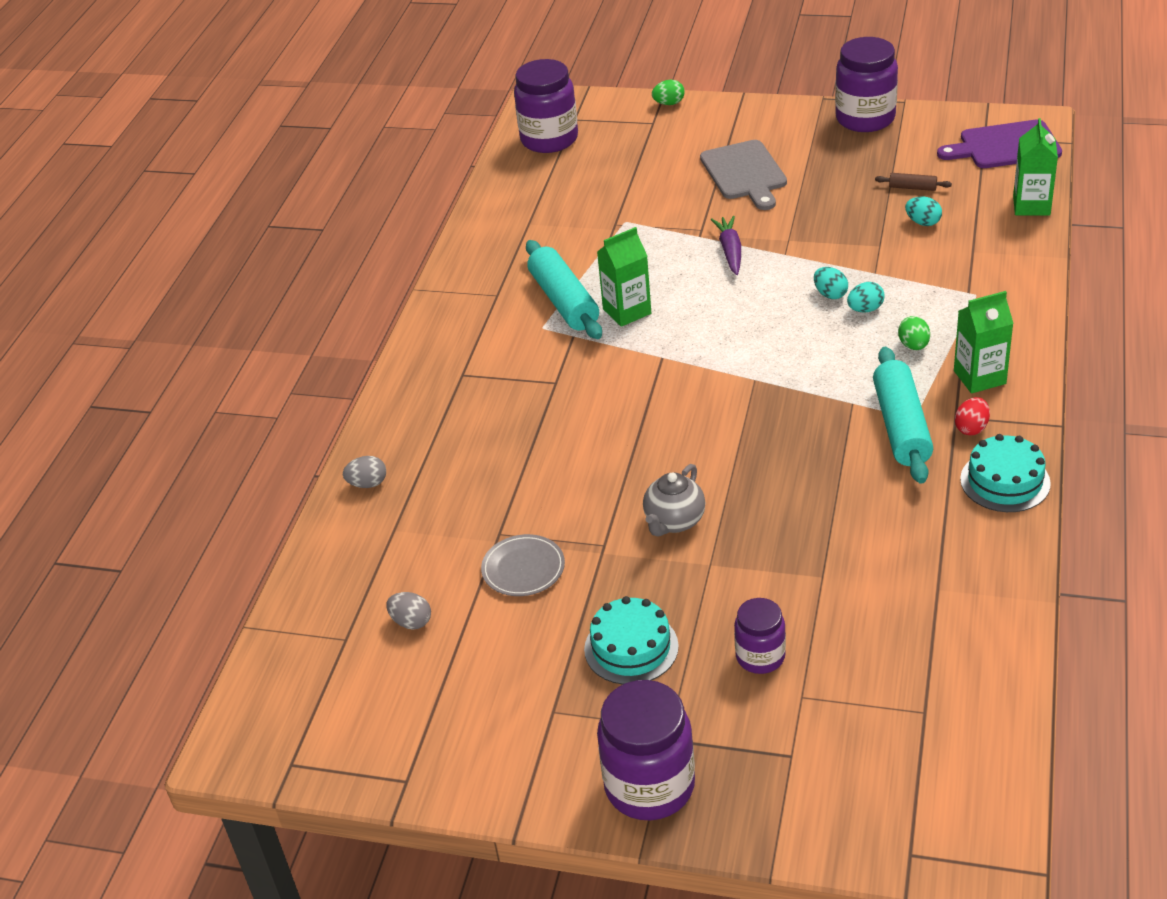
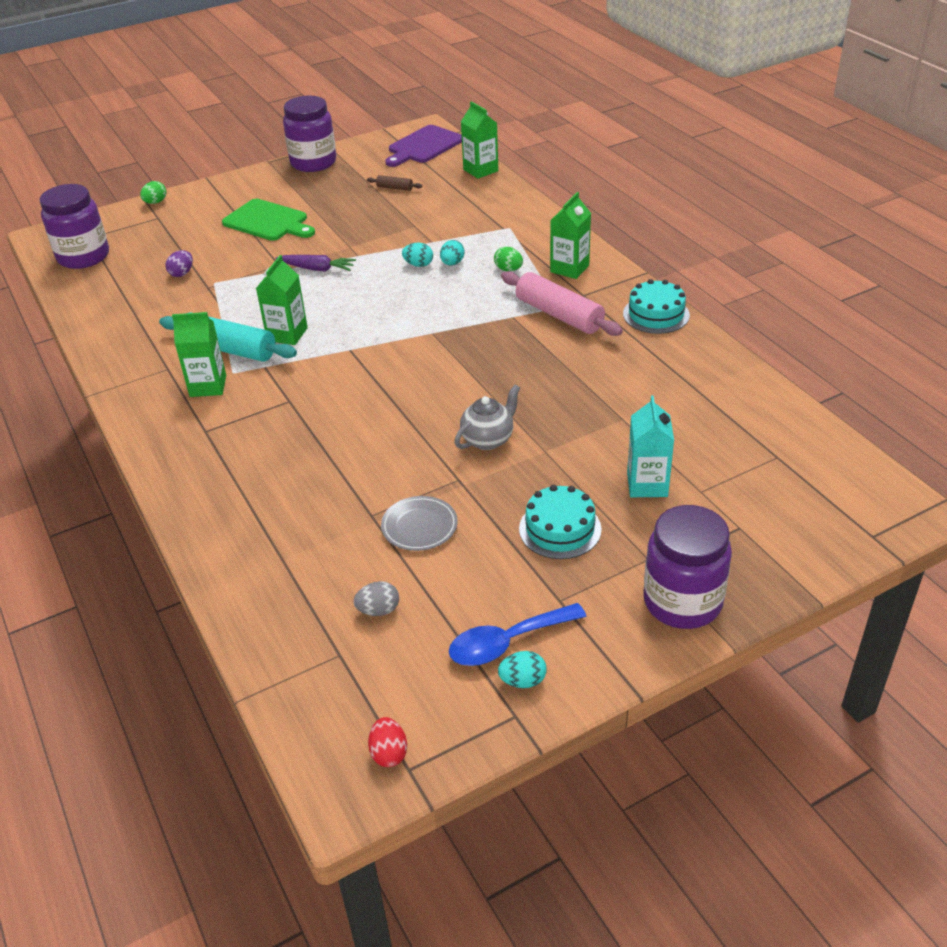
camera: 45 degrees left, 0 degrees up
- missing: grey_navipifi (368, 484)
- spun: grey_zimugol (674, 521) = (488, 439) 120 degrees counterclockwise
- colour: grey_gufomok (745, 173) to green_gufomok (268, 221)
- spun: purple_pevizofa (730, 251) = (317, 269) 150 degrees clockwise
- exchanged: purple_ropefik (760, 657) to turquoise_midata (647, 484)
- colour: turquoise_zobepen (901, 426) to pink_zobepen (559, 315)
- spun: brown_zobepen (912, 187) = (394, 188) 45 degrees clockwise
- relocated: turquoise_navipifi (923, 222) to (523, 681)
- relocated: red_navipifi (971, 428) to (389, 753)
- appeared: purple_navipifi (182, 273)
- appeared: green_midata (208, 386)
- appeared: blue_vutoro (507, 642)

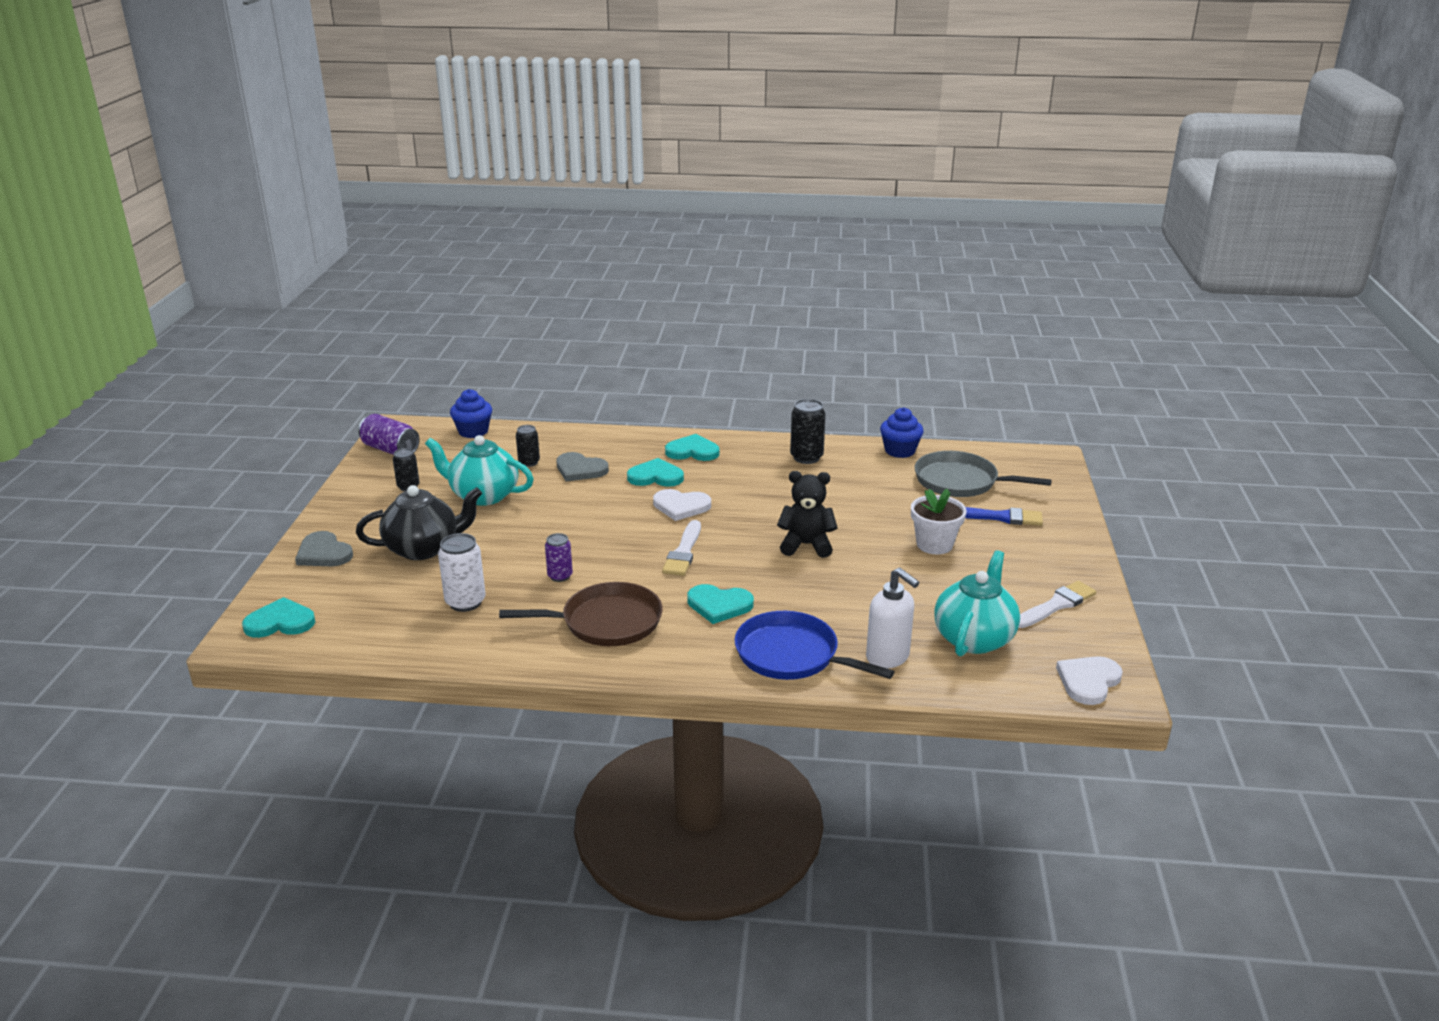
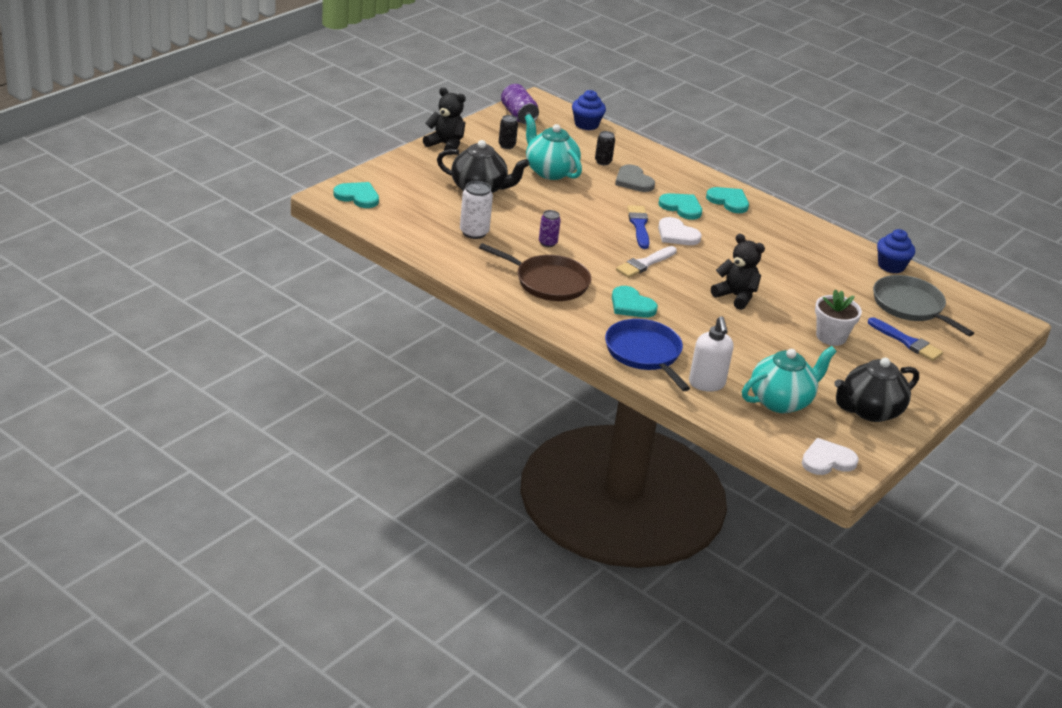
camera: 30 degrees right, 5 degrees up
- missing: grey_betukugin (323, 553)
- missing: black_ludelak (806, 457)
- exchanged: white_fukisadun (1056, 605) to black_zimugol (869, 411)
- appeared: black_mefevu (445, 145)
- appeared: blue_fukisadun (639, 226)

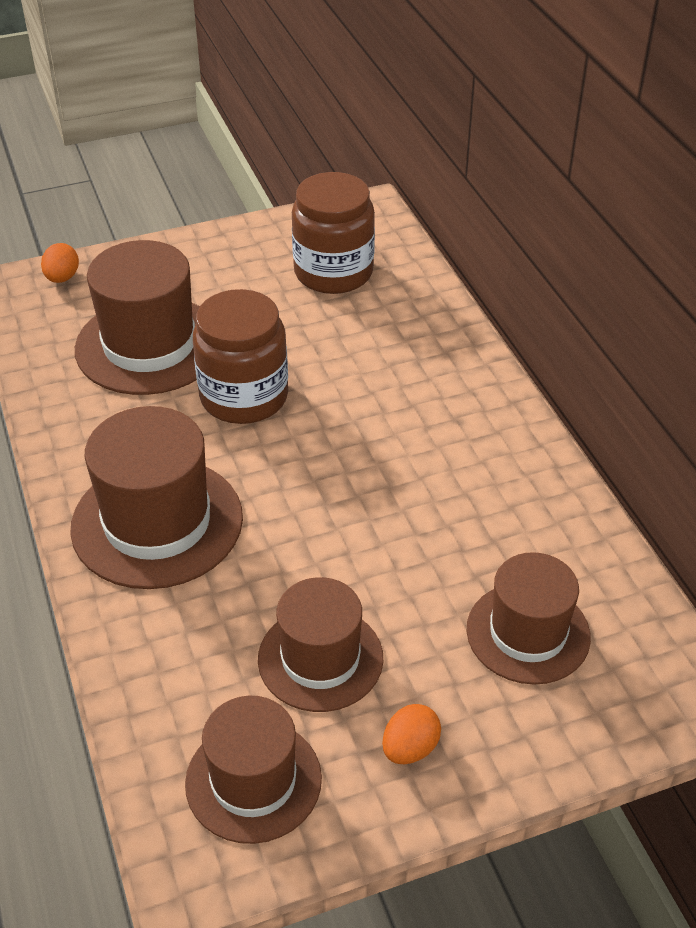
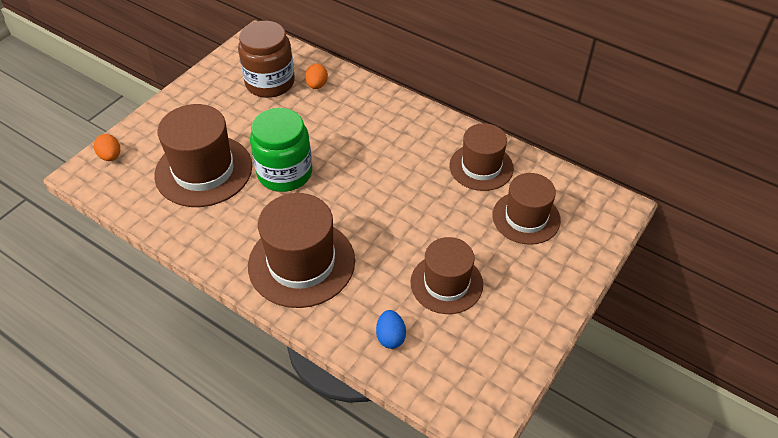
camera: 35 degrees left, 5 degrees up
- relocated: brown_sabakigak (253, 780) to (481, 167)
- colour: brown_ropefik (244, 397) to green_ropefik (285, 173)
- relocated: orange_navipifi (410, 748) to (317, 85)
- appeared: blue_navipifi (390, 337)

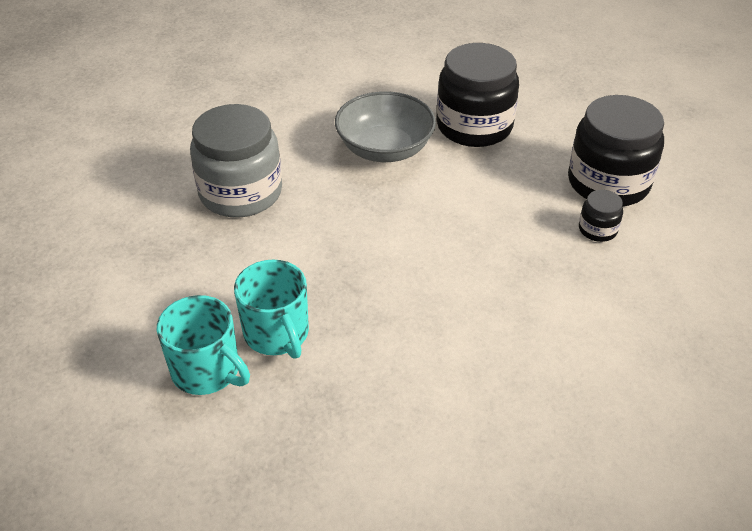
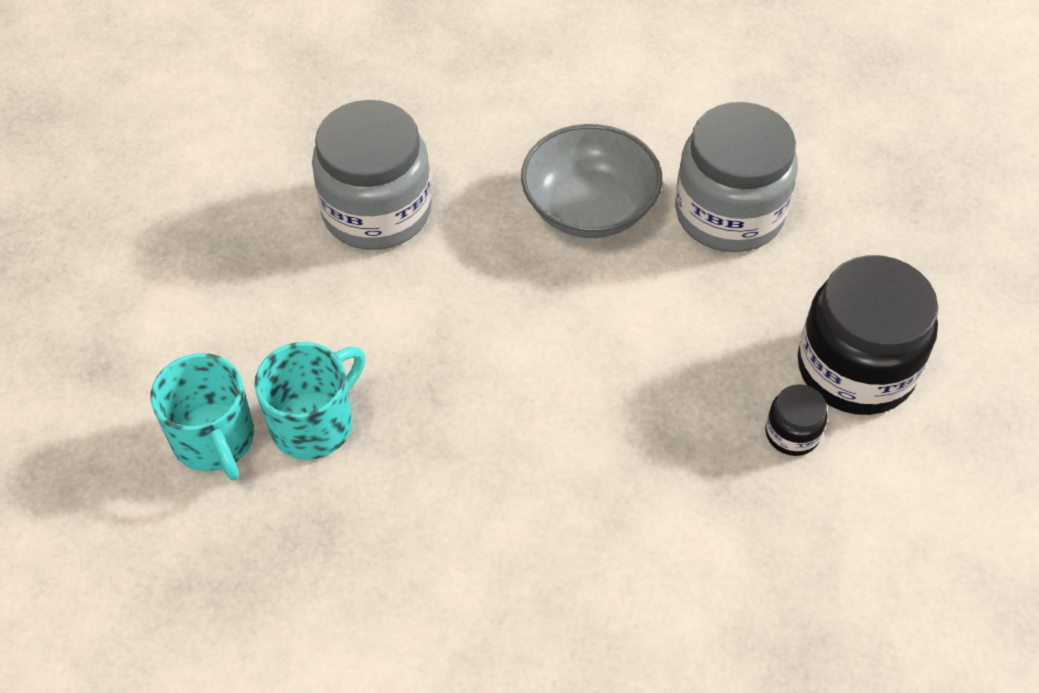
camera: 25 degrees right, 10 degrees up
- spun: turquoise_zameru (277, 334) = (314, 424) 135 degrees counterclockwise
- colour: black_ropefik (474, 126) to grey_ropefik (729, 213)

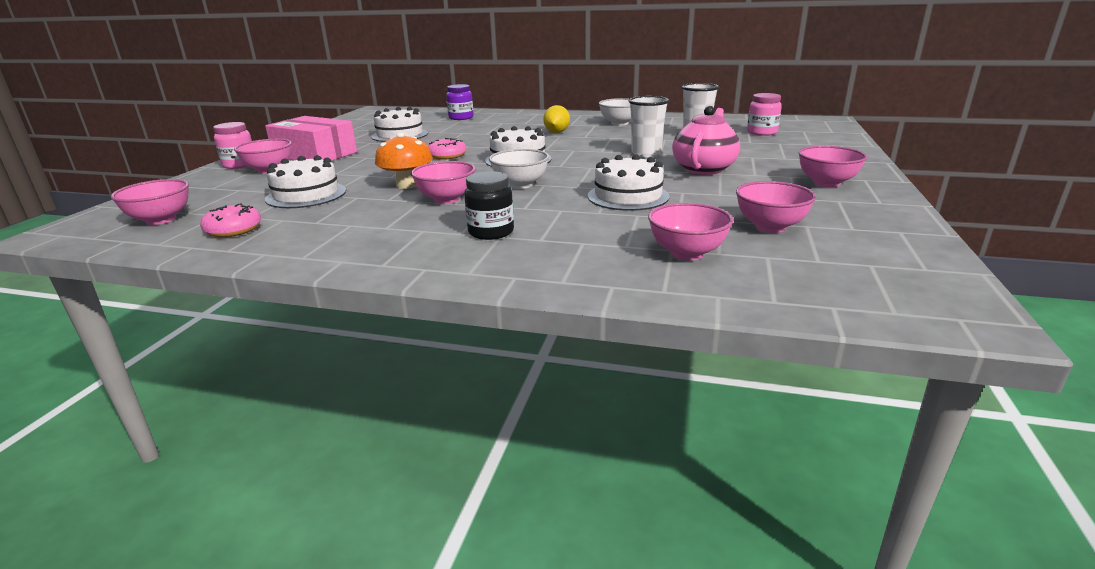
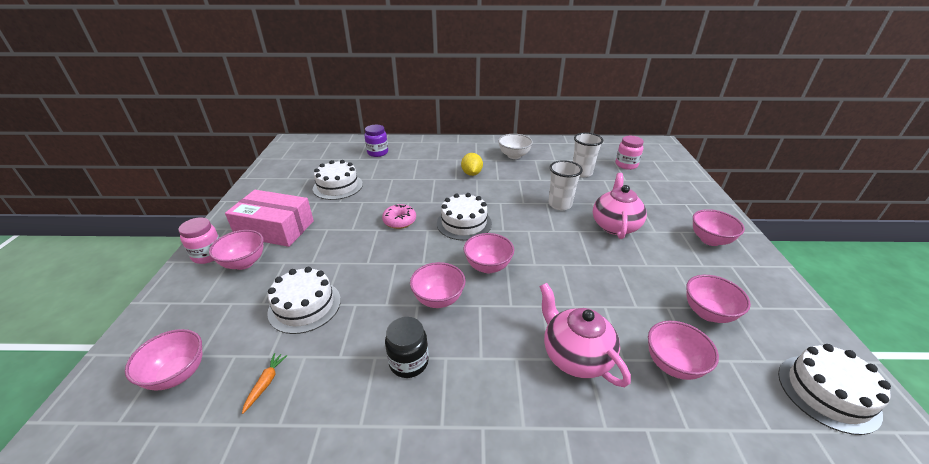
camera: 15 degrees left, 10 degrees up
- exchanged: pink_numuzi (233, 230) to orange_pevizofa (266, 383)
- missing: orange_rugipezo (407, 185)
- relocated: black_ropefik (491, 232) to (409, 362)
- colour: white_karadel (520, 185) to pink_karadel (488, 266)
- relocated: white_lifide (628, 196) to (827, 392)
- appeared: pink_zimugol (575, 356)

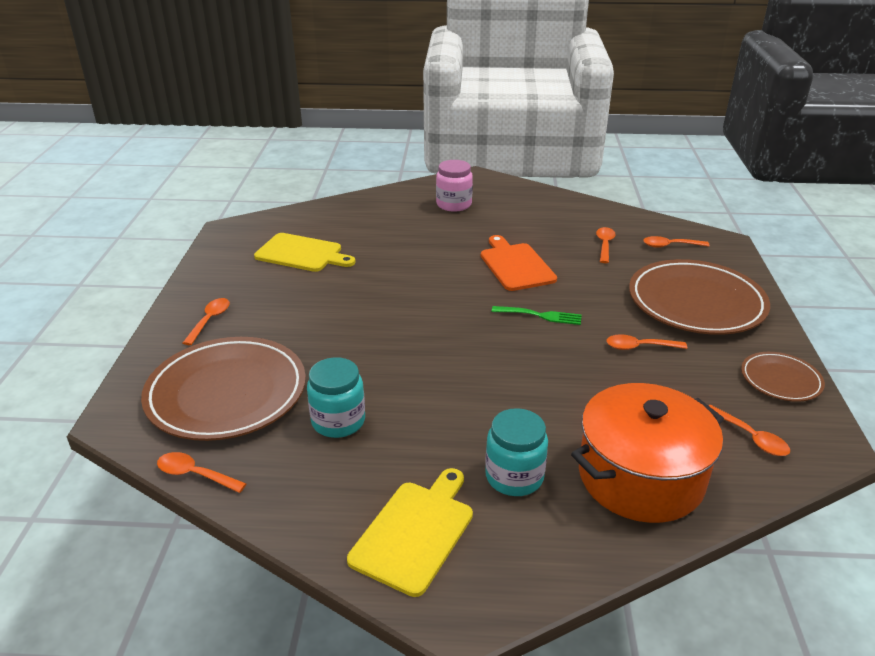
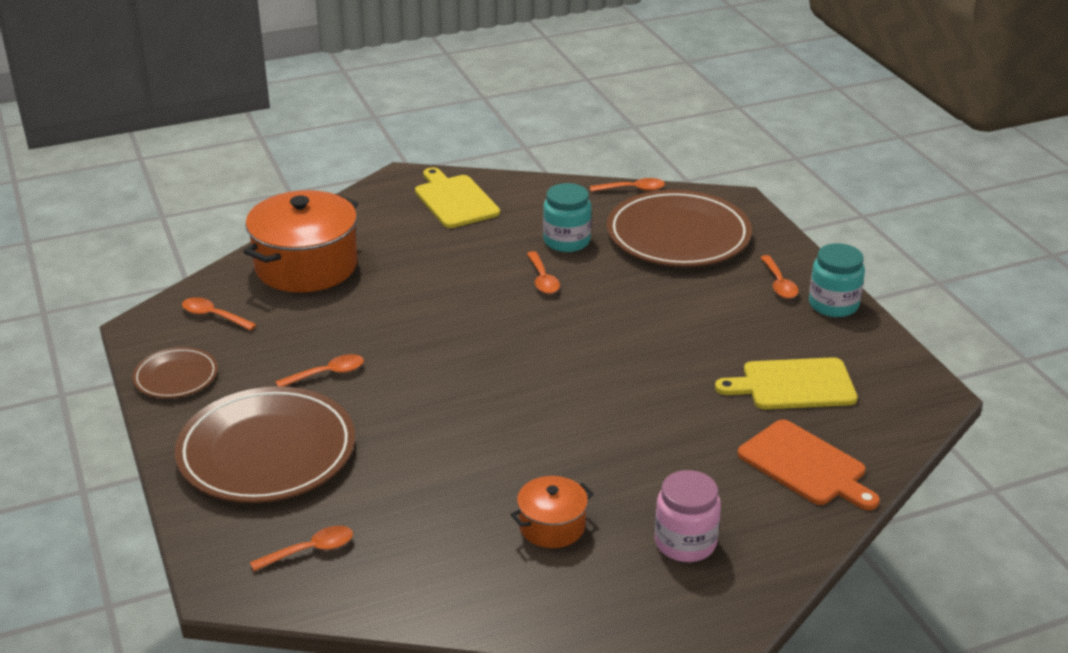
camera: 155 degrees right, 0 degrees up
- spun: yellow_gufomok (415, 532) = (455, 200) 150 degrees clockwise
- relocated: orange_gufomok (516, 265) to (805, 466)
- relocated: turquoise_ropefik (514, 477) to (833, 304)
- missing: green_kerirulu (541, 315)
- relocated: orange_vutoro (604, 245) to (543, 279)
- appeared: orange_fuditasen (552, 526)

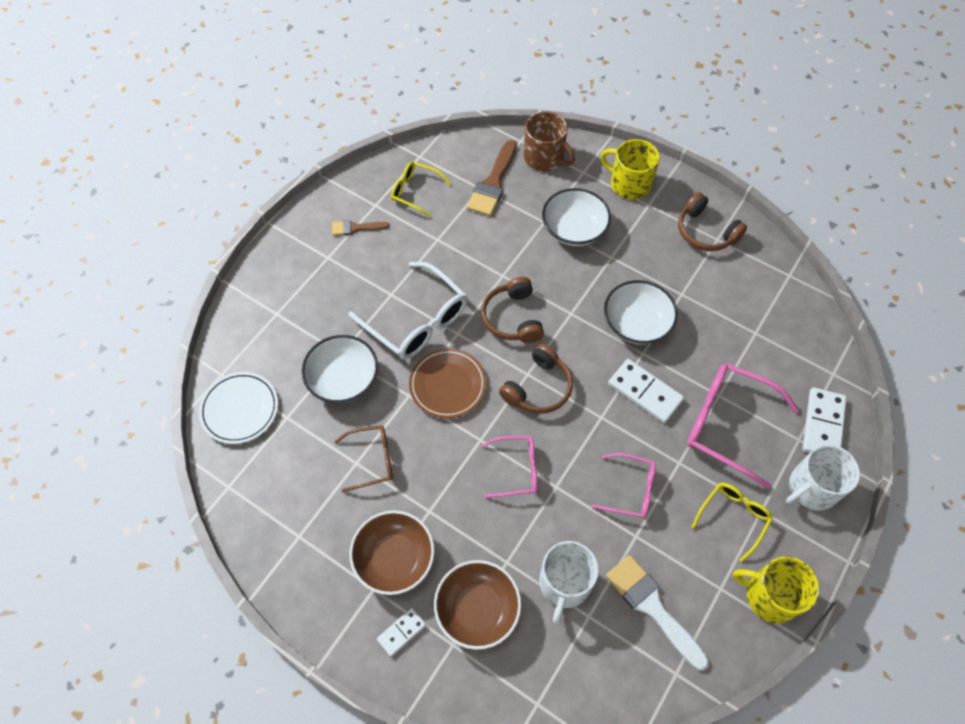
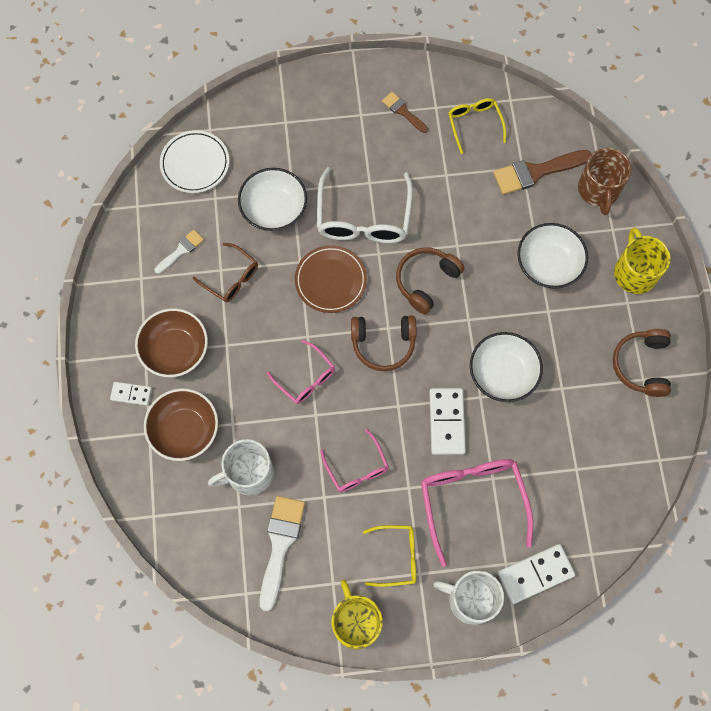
camera: 50 degrees right, 10 degrees up
- appeared: white_fukisadun (181, 250)

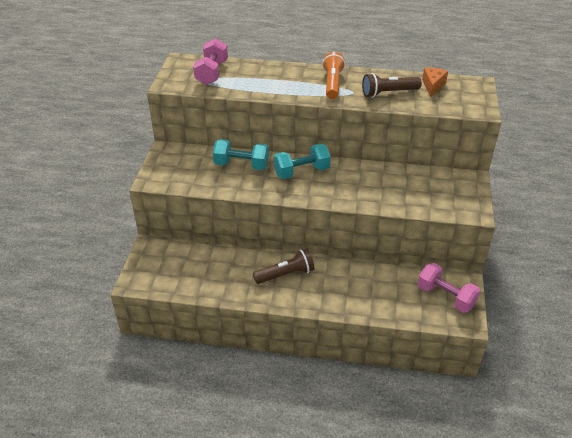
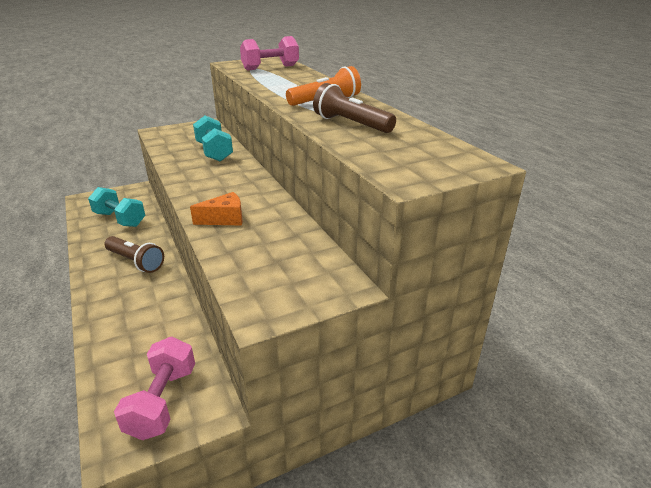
camera: 55 degrees right, 10 degrees down
- relocated: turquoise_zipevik (301, 172) to (120, 219)
- relocated: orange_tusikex (433, 86) to (225, 219)

